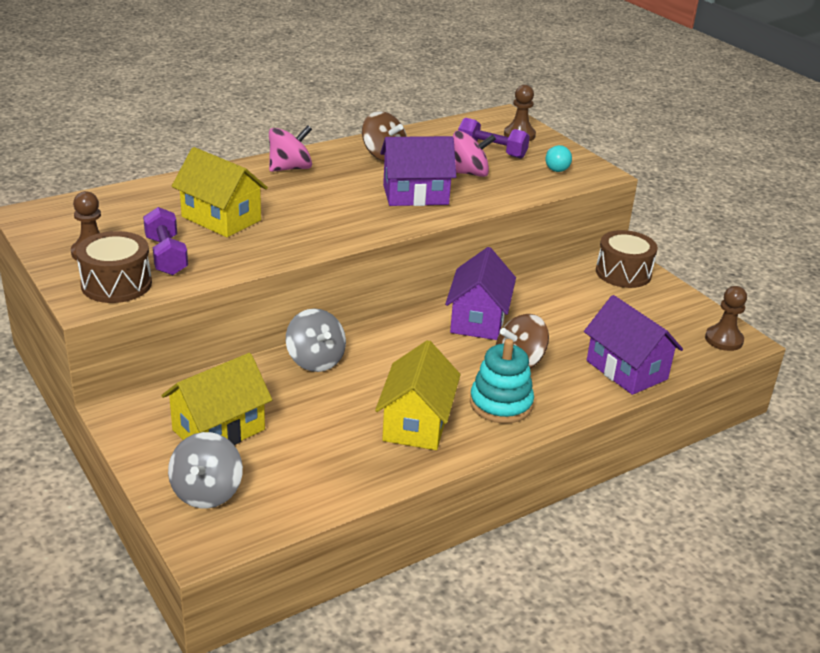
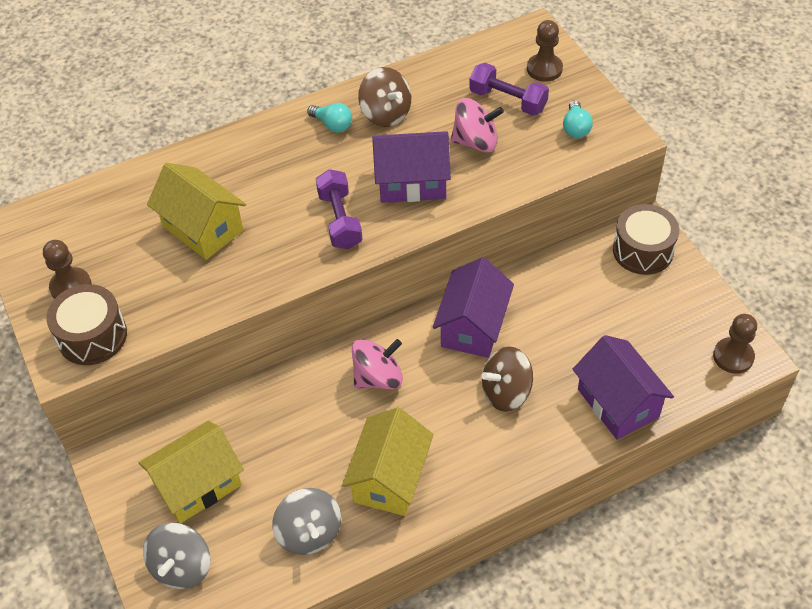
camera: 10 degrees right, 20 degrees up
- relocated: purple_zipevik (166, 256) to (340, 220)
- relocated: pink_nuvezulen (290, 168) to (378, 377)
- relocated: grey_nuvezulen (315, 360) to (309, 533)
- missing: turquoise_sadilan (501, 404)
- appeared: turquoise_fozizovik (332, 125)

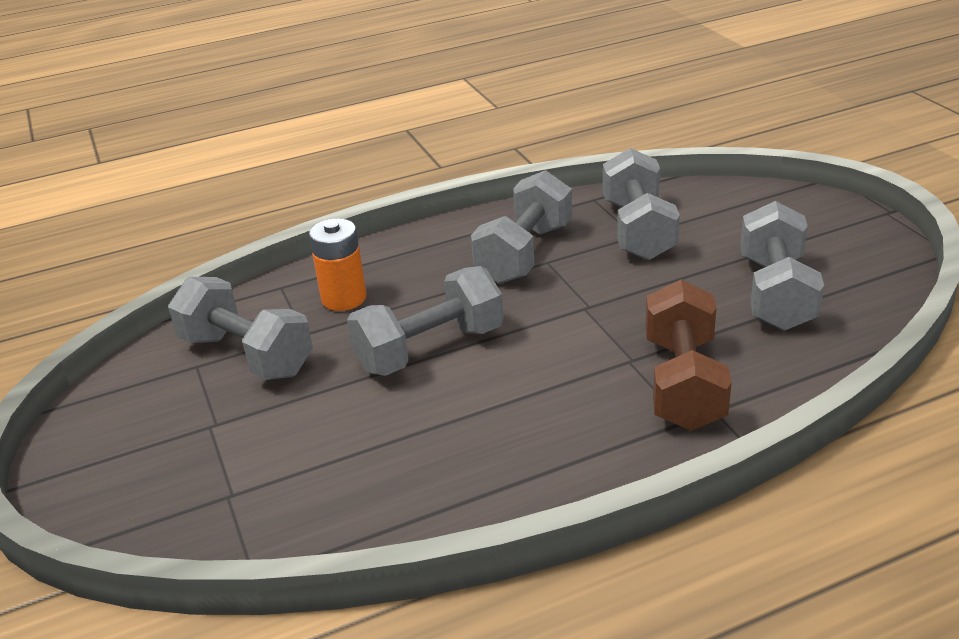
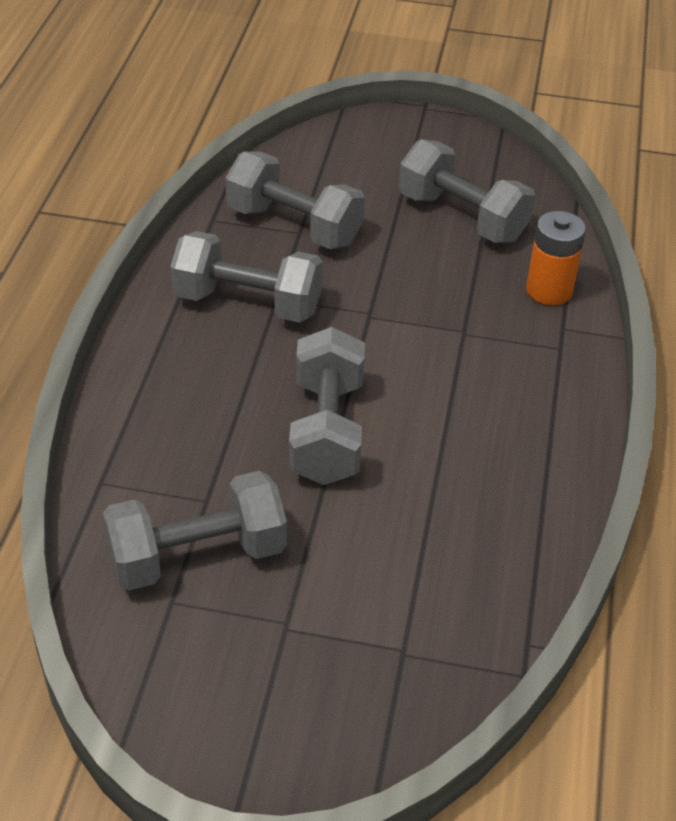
camera: 60 degrees left, 10 degrees up
- relocated: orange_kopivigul (344, 298) to (549, 290)
- spun: grey_zipevik (524, 253) = (247, 303) 45 degrees counterclockwise
- missing: brown_zipevik (683, 383)

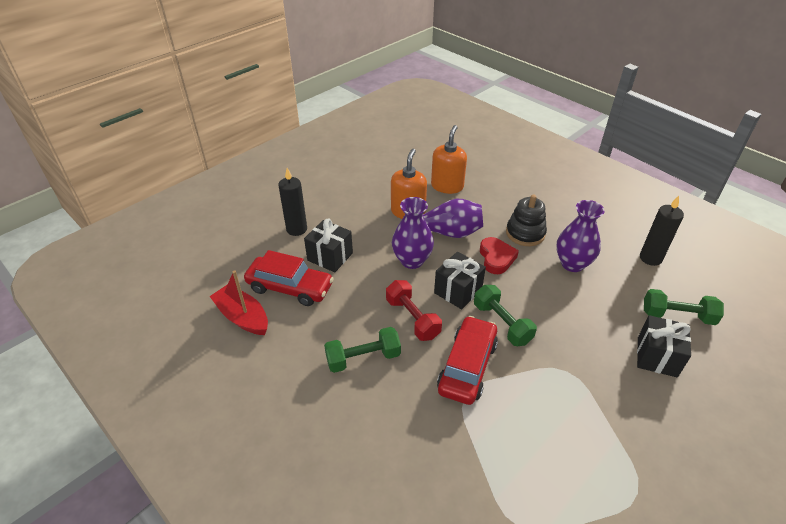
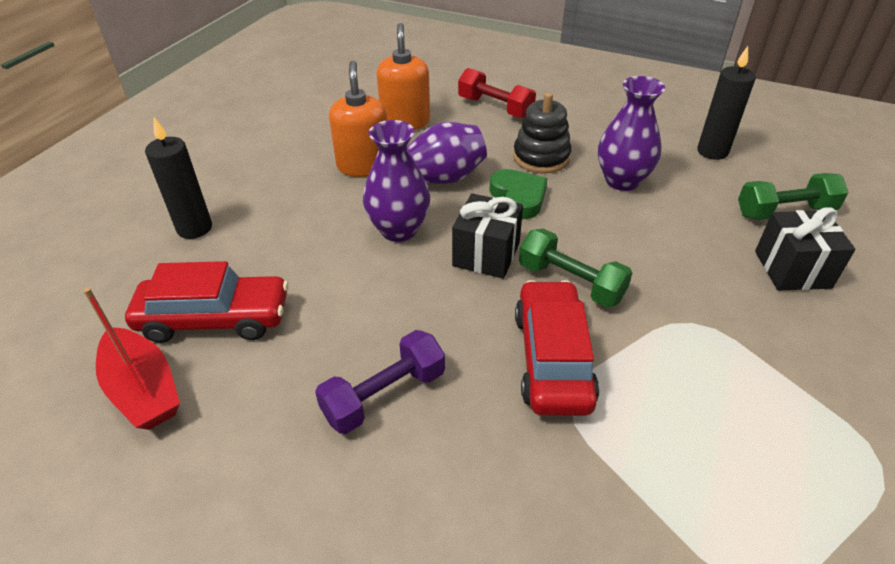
camera: 20 degrees left, 0 degrees up
- spun: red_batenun (242, 317) = (143, 390) 150 degrees counterclockwise
- missing: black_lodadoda (330, 257)
- colour: green_zipevik (363, 358) to purple_zipevik (384, 395)
- relocated: red_zipevik (412, 318) to (495, 108)
- colour: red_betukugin (496, 258) to green_betukugin (518, 197)

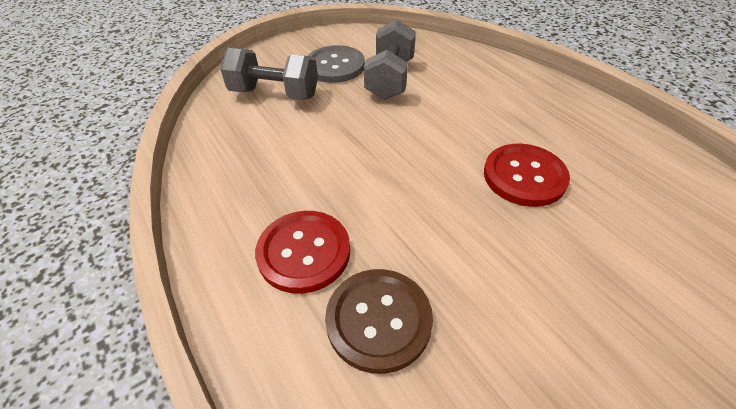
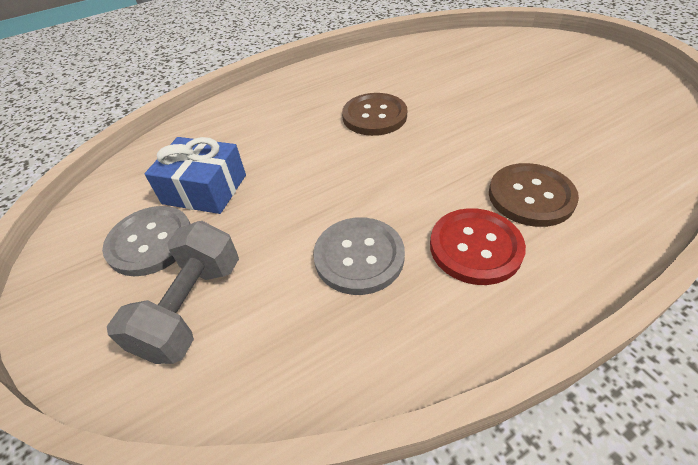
camera: 85 degrees left, 0 degrees up
- exchanged: grey_zipevik (390, 79) to blue_lodadoda (205, 189)
- colour: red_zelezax (524, 176) to brown_zelezax (374, 116)
- appeared: grey_zelezax (359, 256)

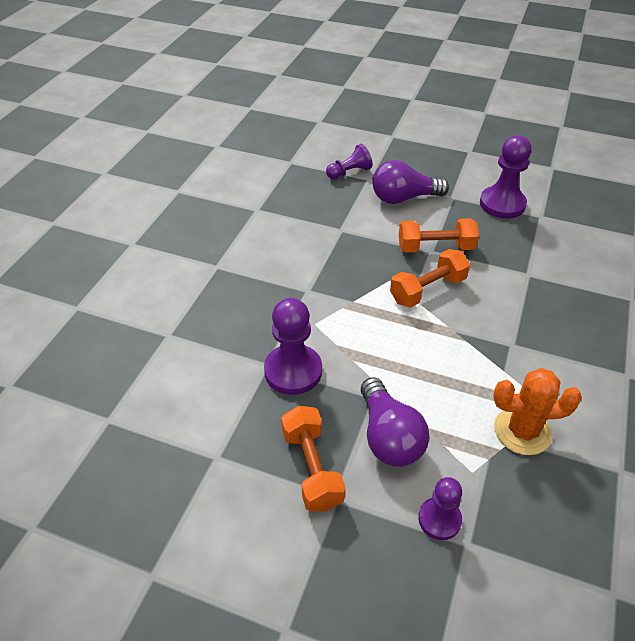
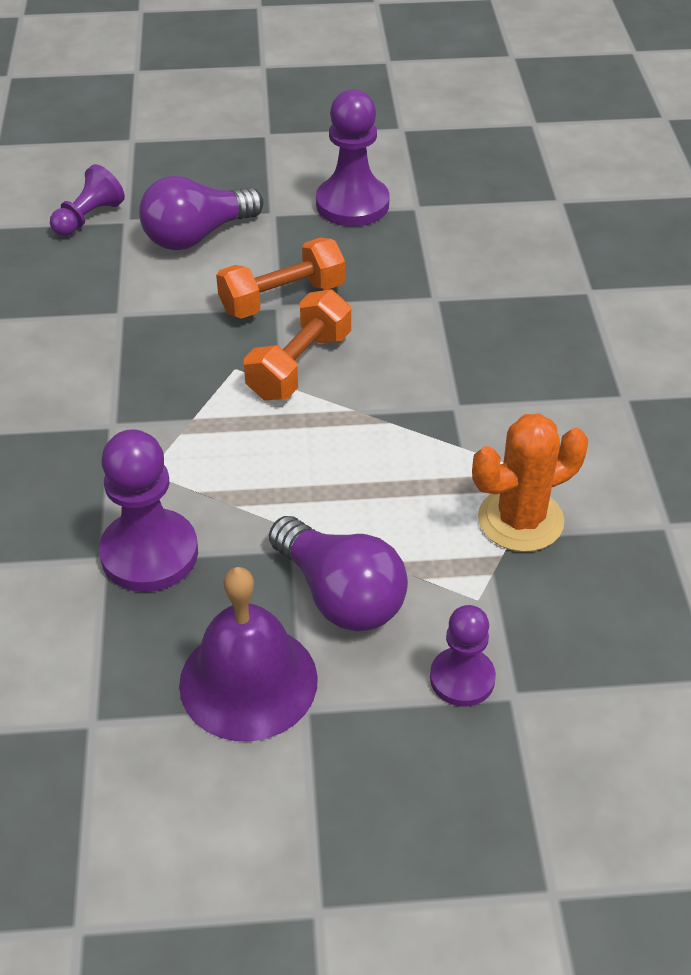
camera: 25 degrees left, 0 degrees up
- exchanged: orange_zipevik (312, 468) to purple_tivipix (248, 681)

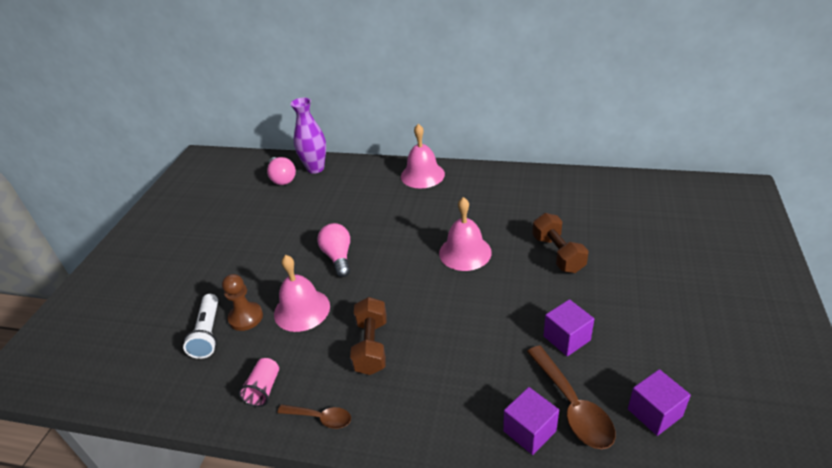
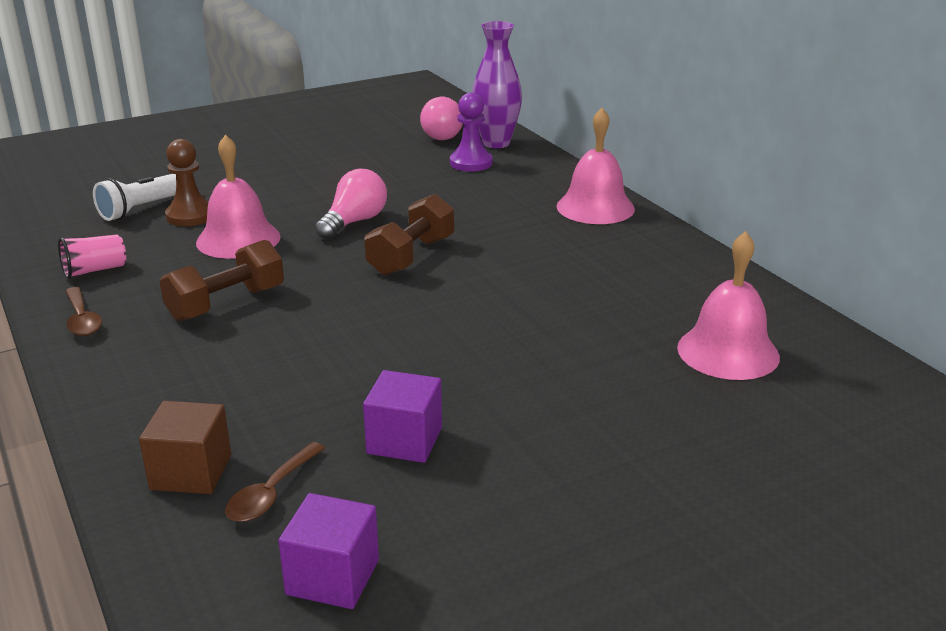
camera: 45 degrees right, 10 degrees down
- relocated: pink_tivipix (465, 252) to (728, 352)
- colour: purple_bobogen (529, 431) to brown_bobogen (191, 472)
- size: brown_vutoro (572, 406) = (271, 493) x0.60
- relocated: brown_zipevik (558, 254) to (411, 256)
- appeared: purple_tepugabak (471, 163)

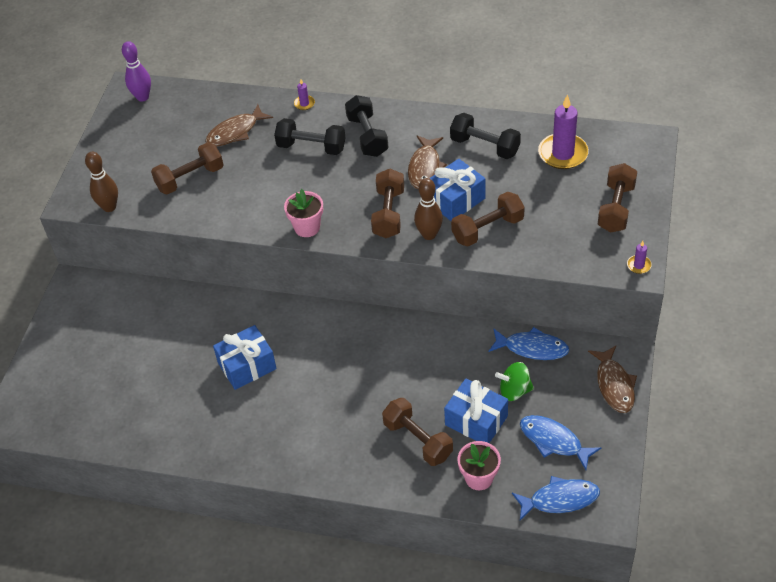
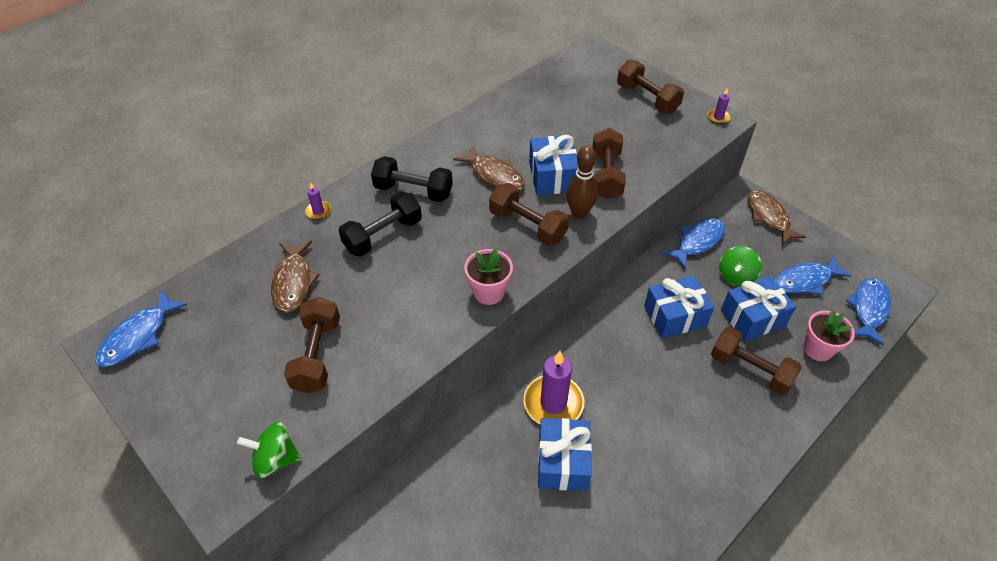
camera: 60 degrees left, 0 degrees up
- exchanged: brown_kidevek (109, 207) to green_nuvezulen (275, 459)
- exchanged: purple_kidevek (142, 97) to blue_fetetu (138, 336)
- spun: brown_zipevik (418, 440) = (750, 370) 45 degrees clockwise
- missing: black_zipevik (485, 146)
- relocated: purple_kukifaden (563, 153) to (553, 403)
- spun: brown_fetetu (614, 385) = (769, 217) 135 degrees counterclockwise
- appeared: blue_lodadoda (675, 316)

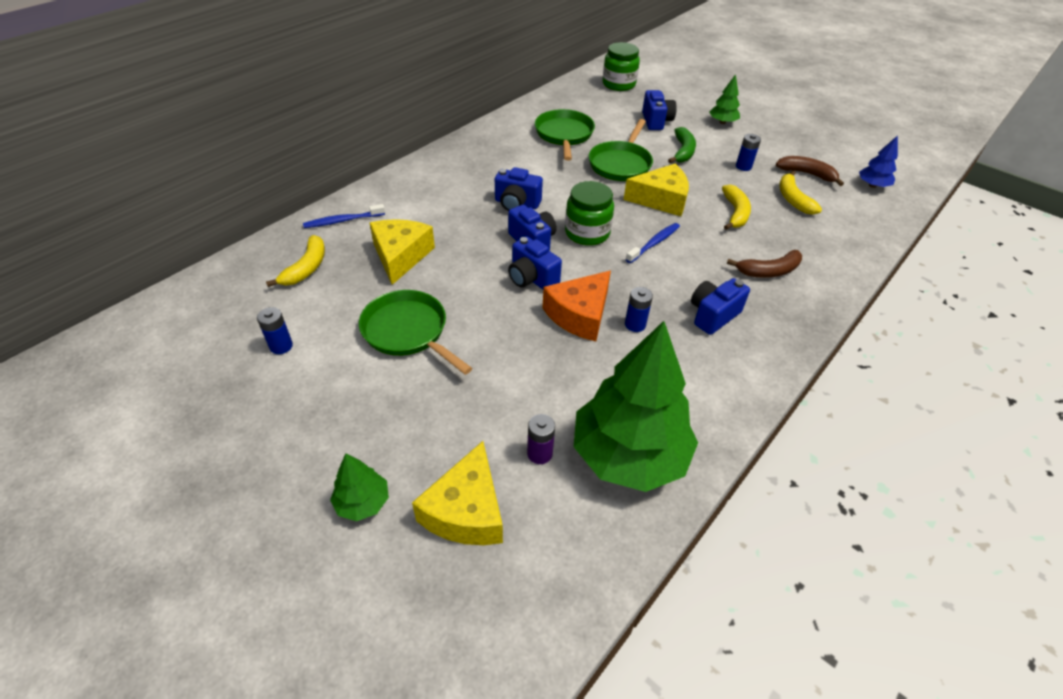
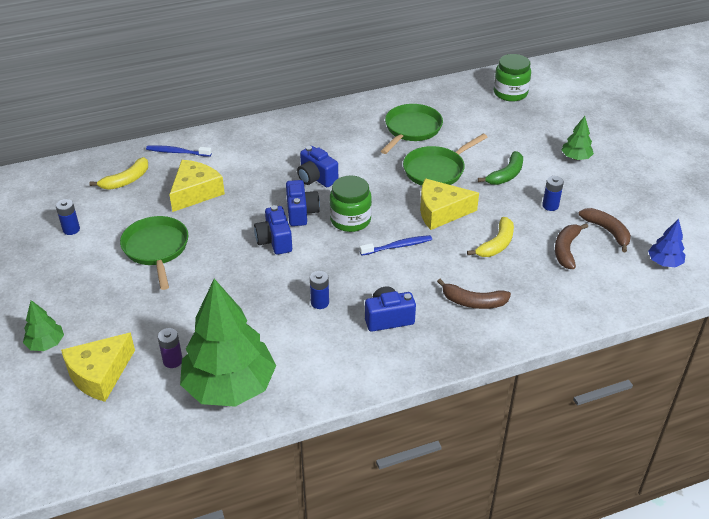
camera: 30 degrees right, 5 degrees down
- missing: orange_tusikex (580, 315)
- spun: yellow_tusikex (661, 199) = (441, 212) 150 degrees clockwise
- missing: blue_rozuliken (656, 121)
- colour: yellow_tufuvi (793, 199) to brown_tufuvi (566, 250)

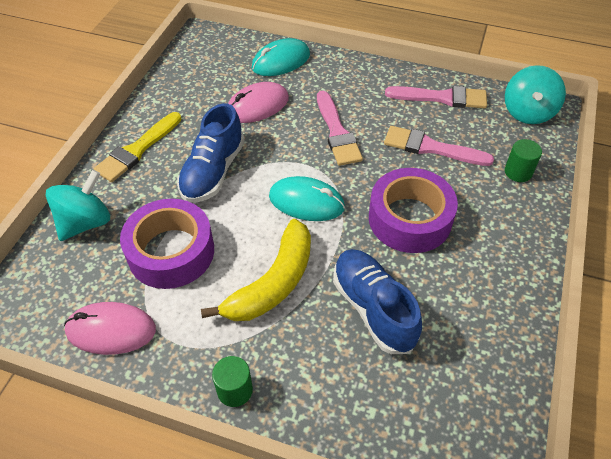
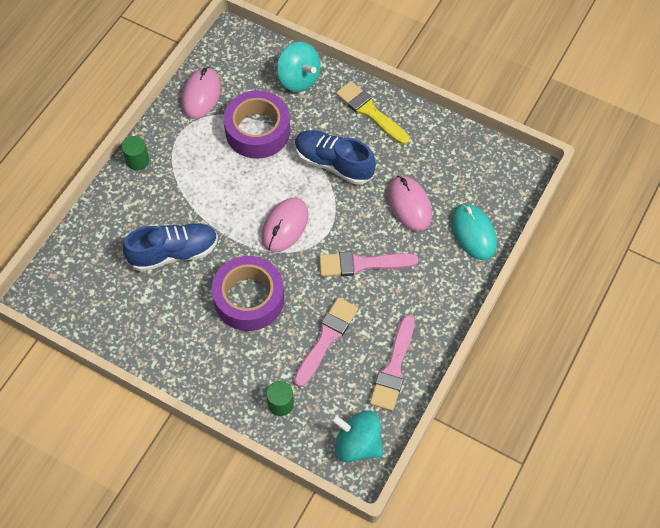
camera: 100 degrees right, 10 degrees up
- missing: yellow_tufuvi (273, 283)
- colour: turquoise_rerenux (306, 202) to pink_rerenux (285, 226)

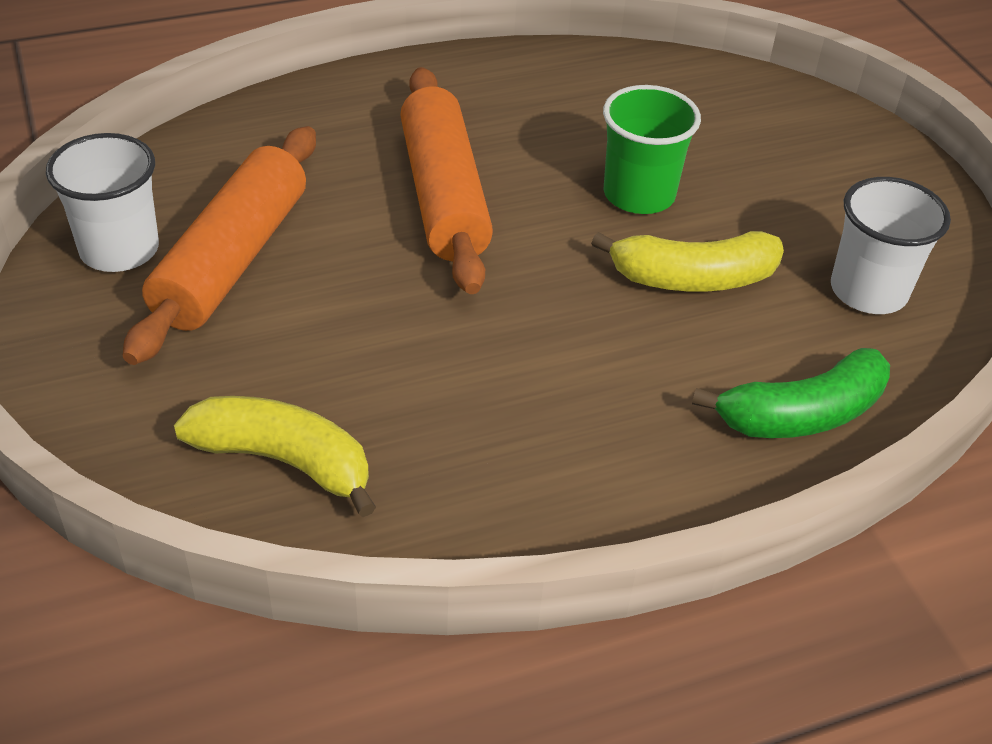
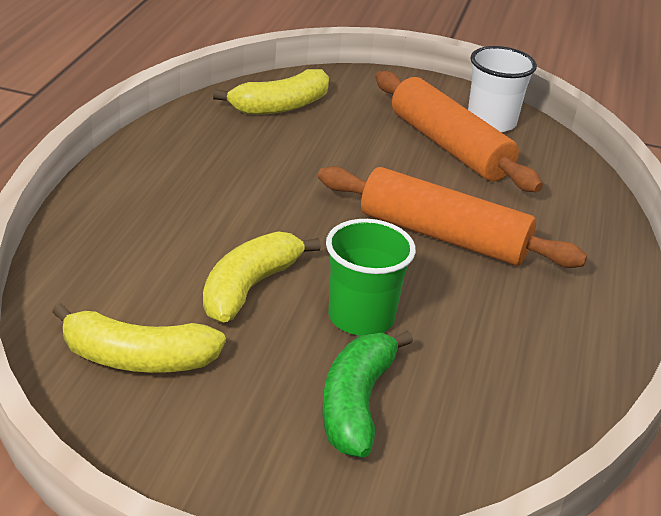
camera: 125 degrees right, 10 degrees down
- relocated: green_tufuvi (802, 414) to (356, 404)
- exchanged: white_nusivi (868, 291) to yellow_tufuvi (138, 359)

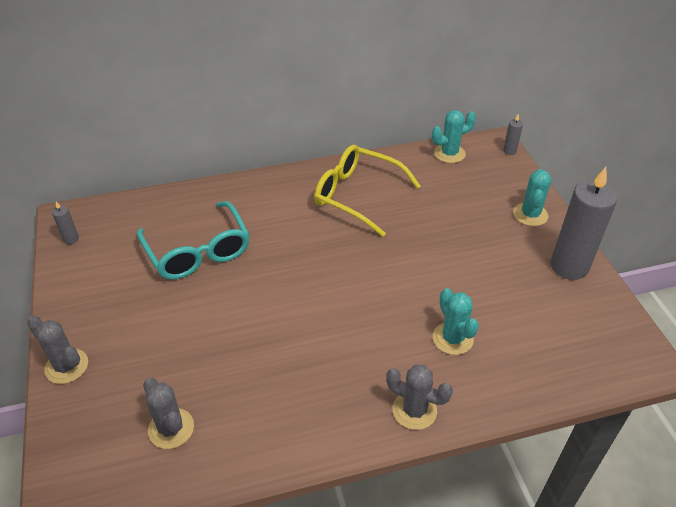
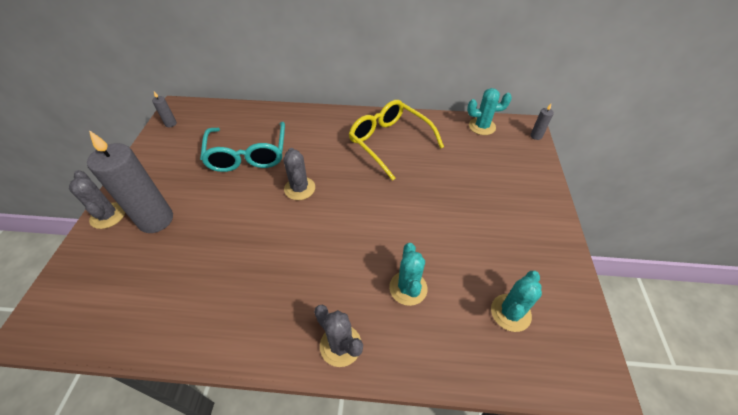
camera: 20 degrees right, 5 degrees up
- relocated: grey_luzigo (171, 428) to (299, 188)
- relocated: turquoise_luzigo (530, 214) to (510, 312)
- relocated: grey_kukifaden (569, 266) to (156, 220)

